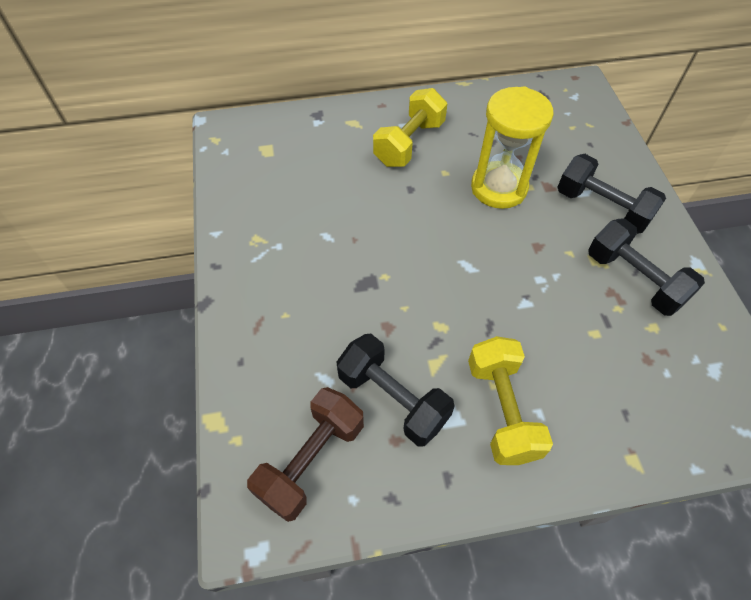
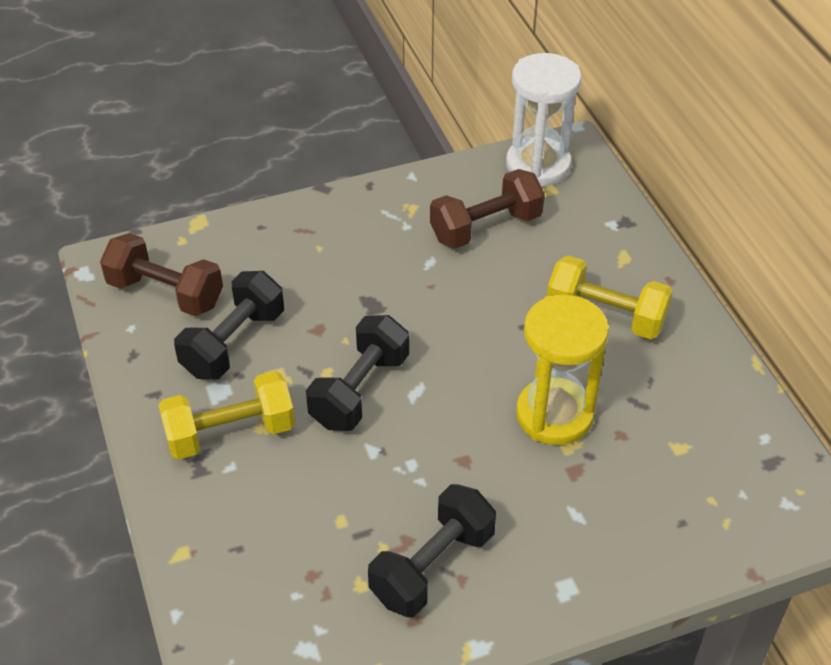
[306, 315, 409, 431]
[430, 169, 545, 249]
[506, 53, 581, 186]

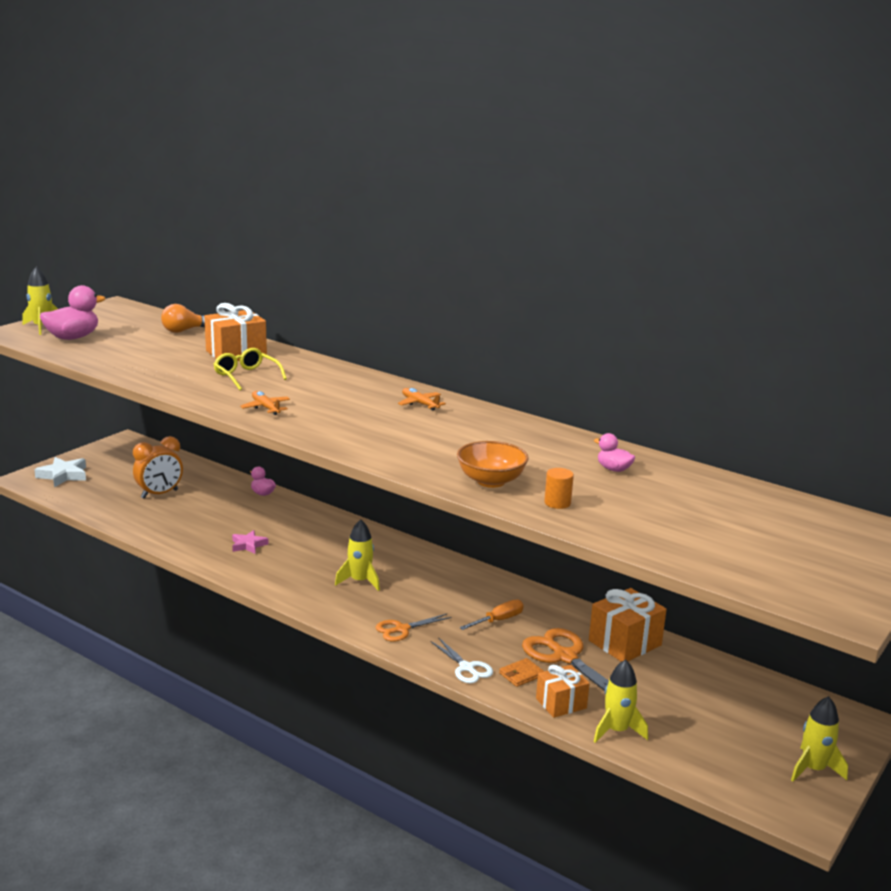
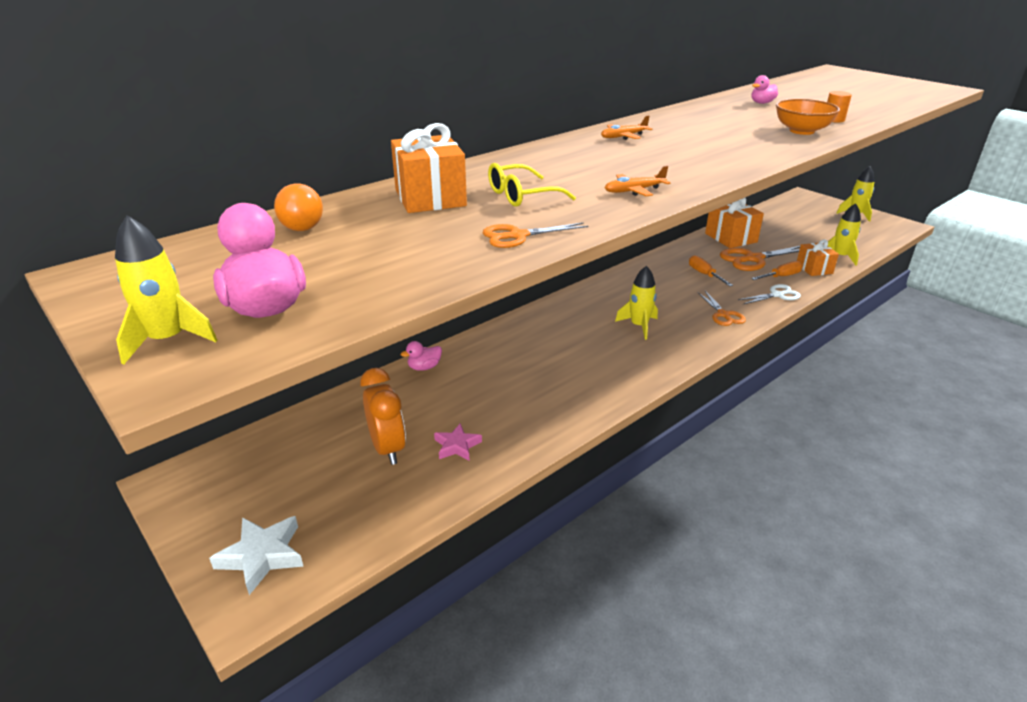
[434, 424, 482, 461]
[483, 223, 588, 248]
[751, 261, 803, 280]

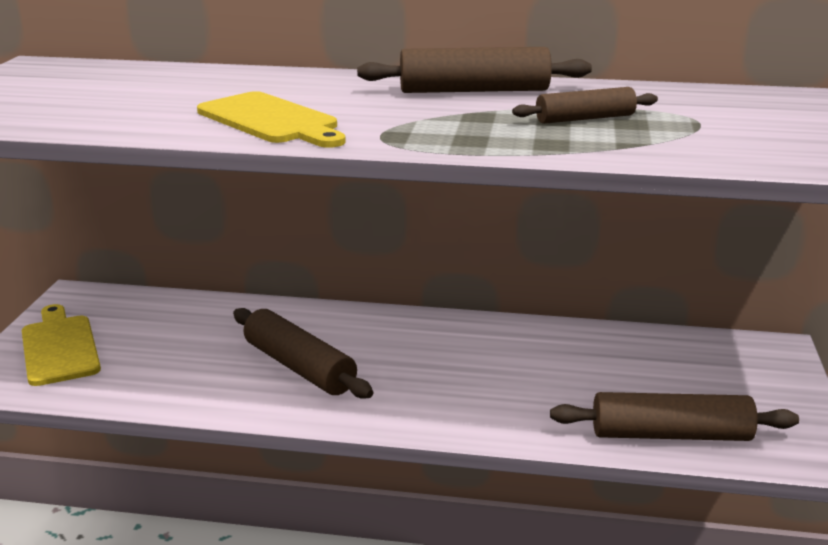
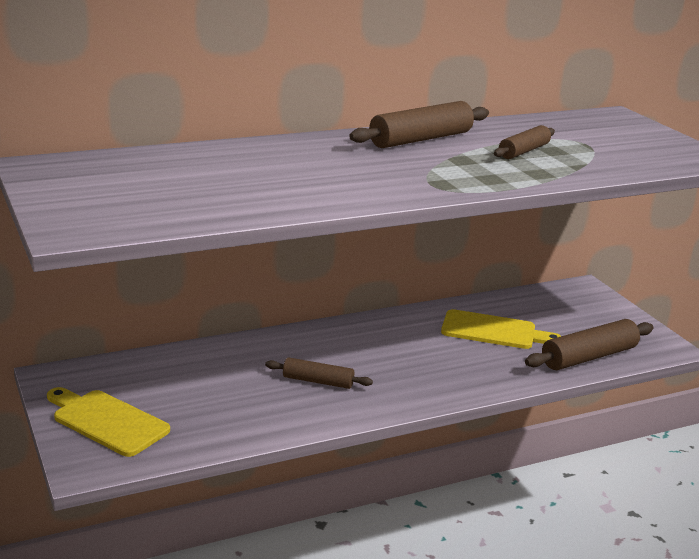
[265, 357, 373, 389]
[441, 309, 561, 349]

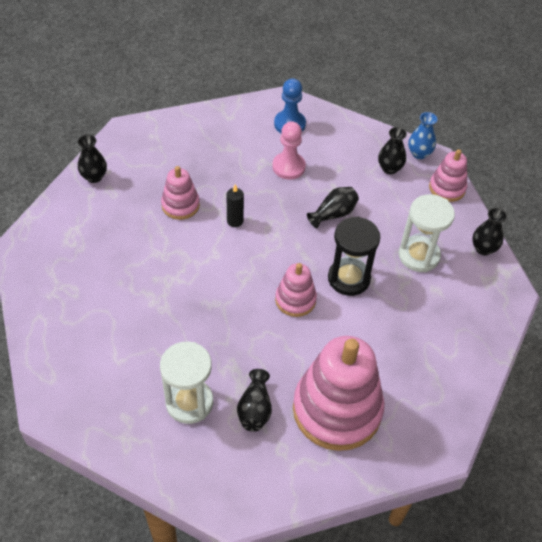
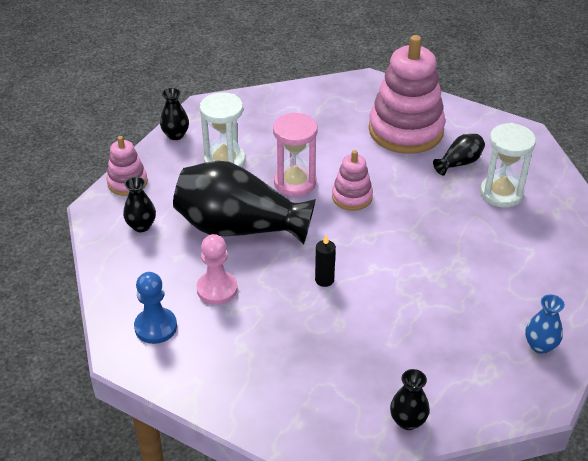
[173, 161, 316, 244]
[273, 112, 318, 196]
[525, 294, 565, 354]
[161, 166, 200, 220] (first image)

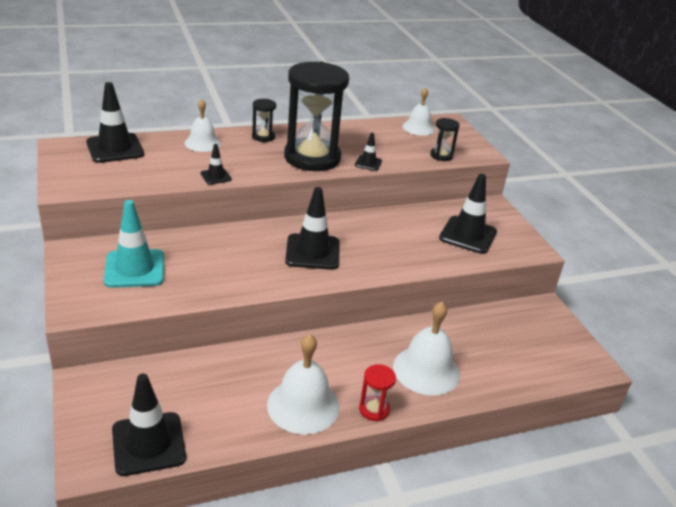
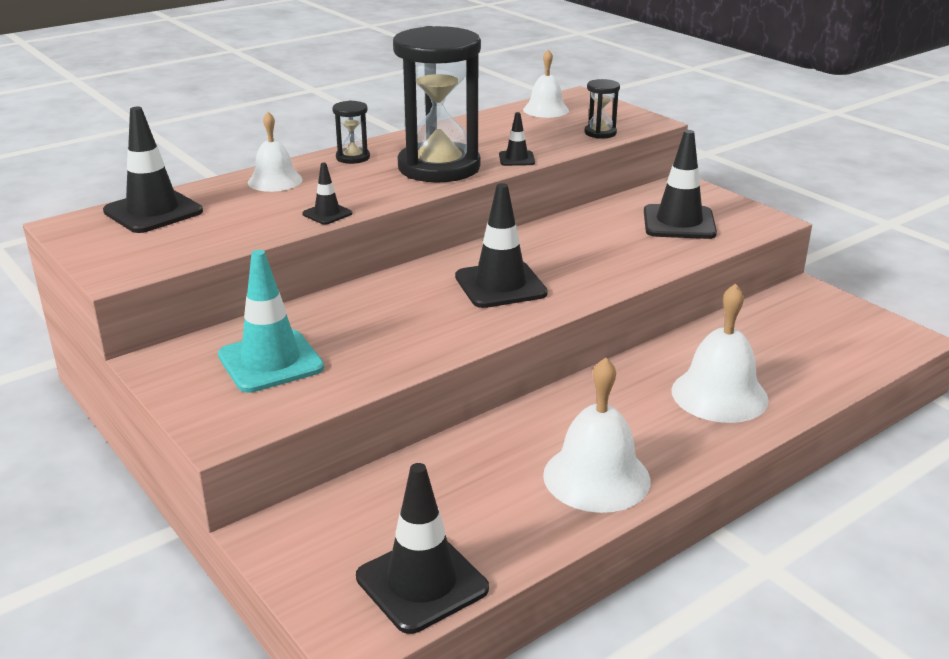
[359, 364, 396, 421] (first image)

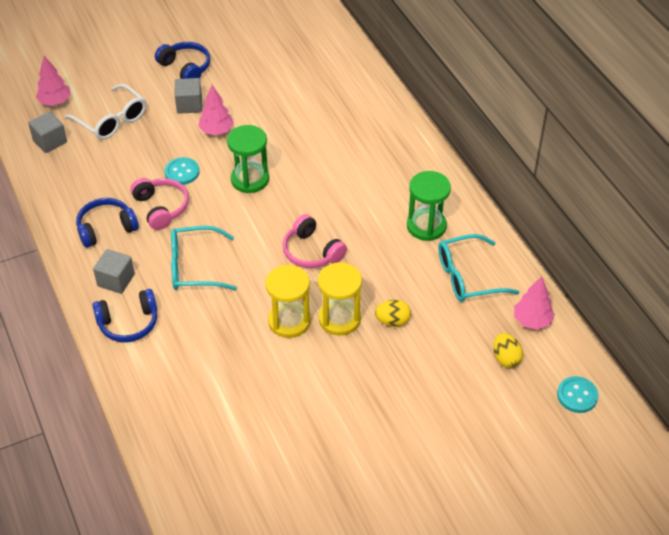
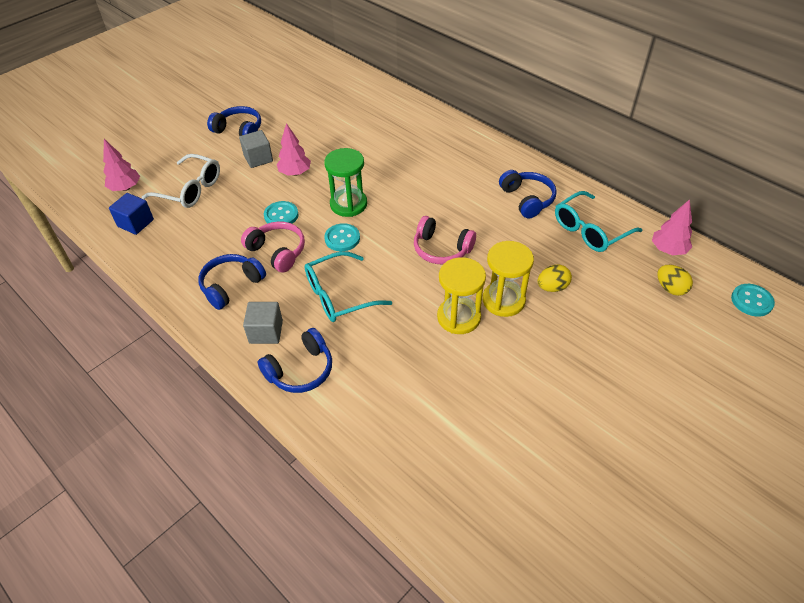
[109, 193, 154, 235]
[324, 223, 360, 251]
[499, 170, 557, 219]

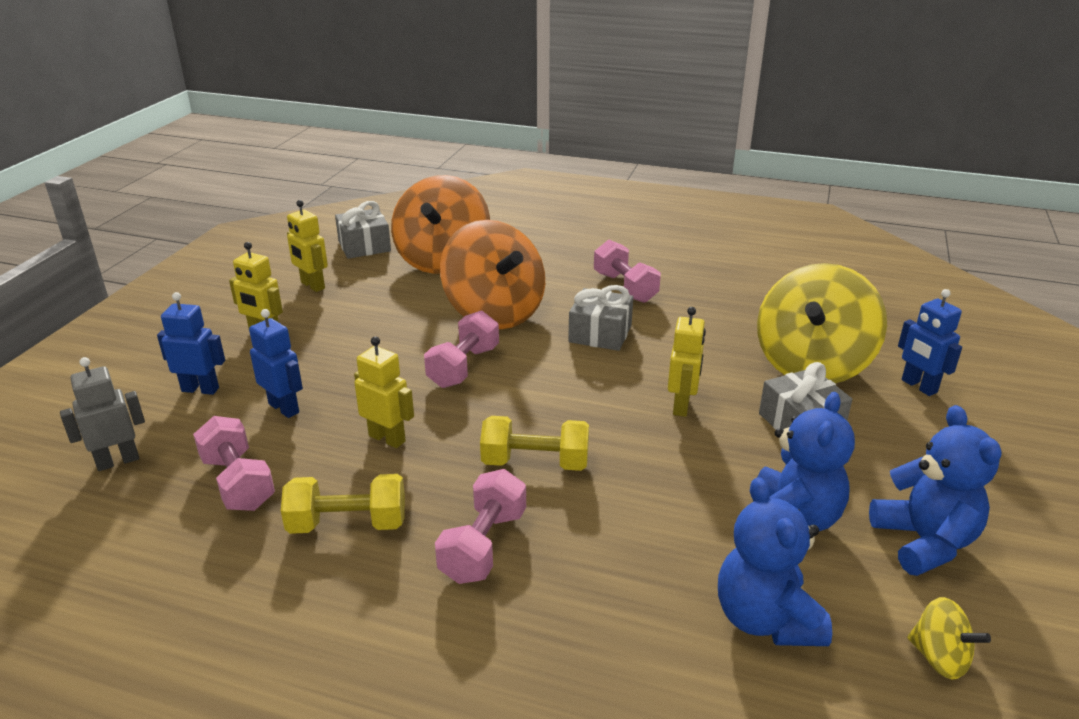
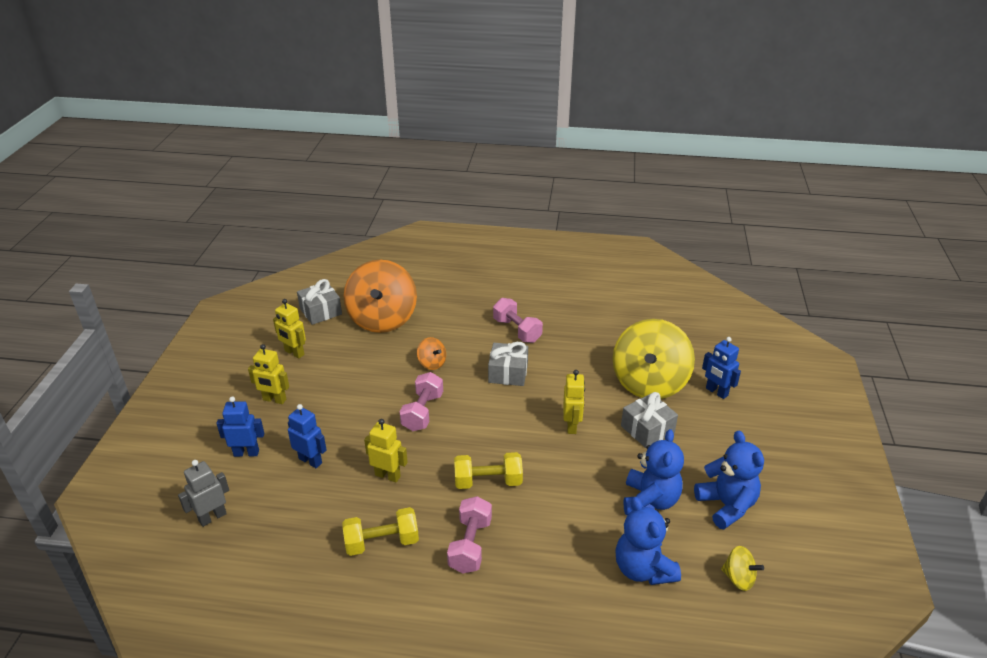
[417, 337, 446, 370]
[193, 416, 275, 511] (first image)

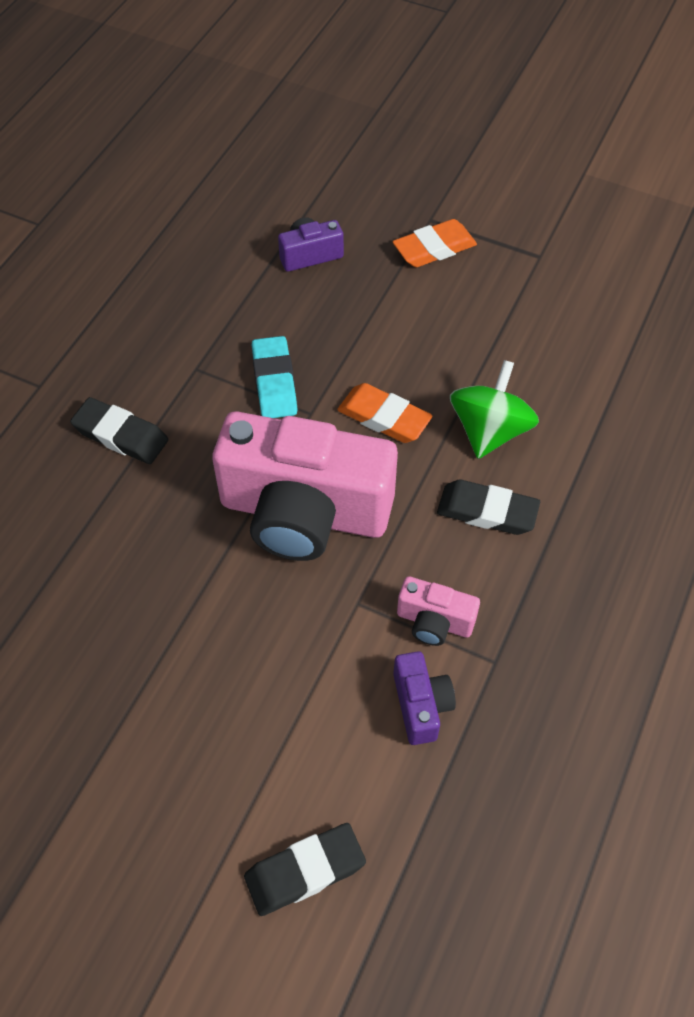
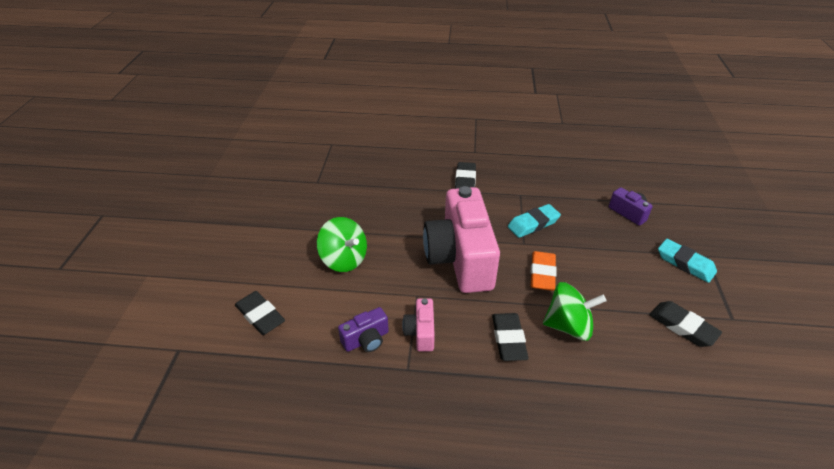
[317, 217, 367, 272]
[650, 301, 722, 347]
[658, 239, 717, 283]

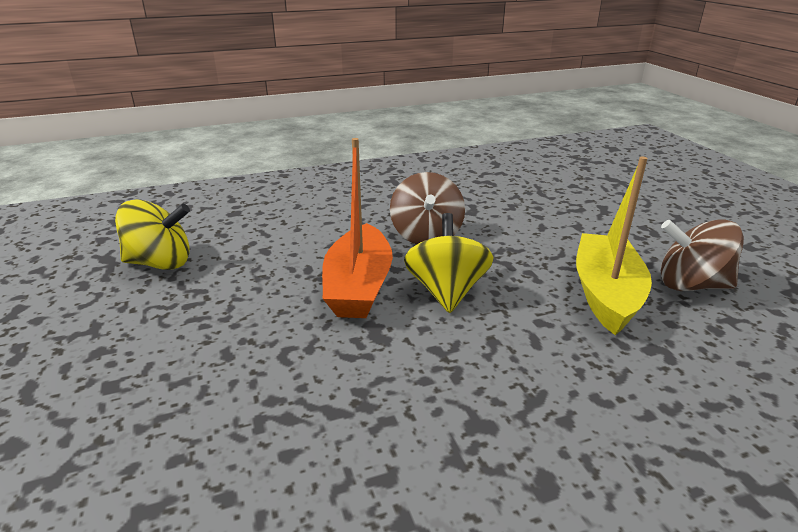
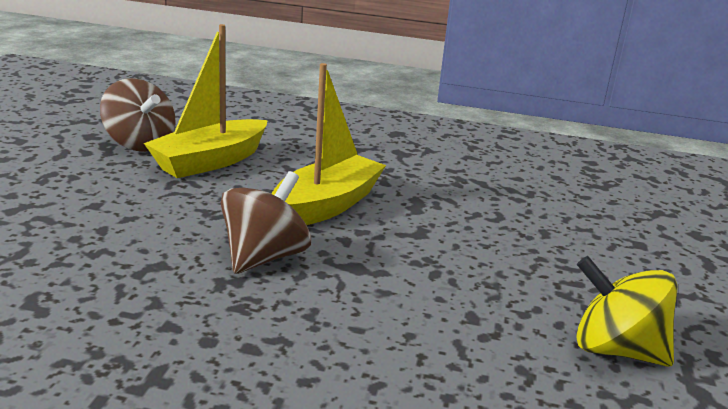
[272, 63, 386, 225]
[322, 138, 393, 318] (first image)

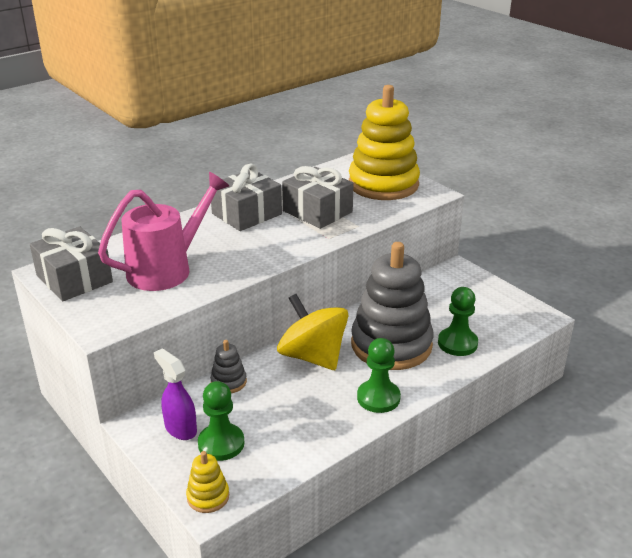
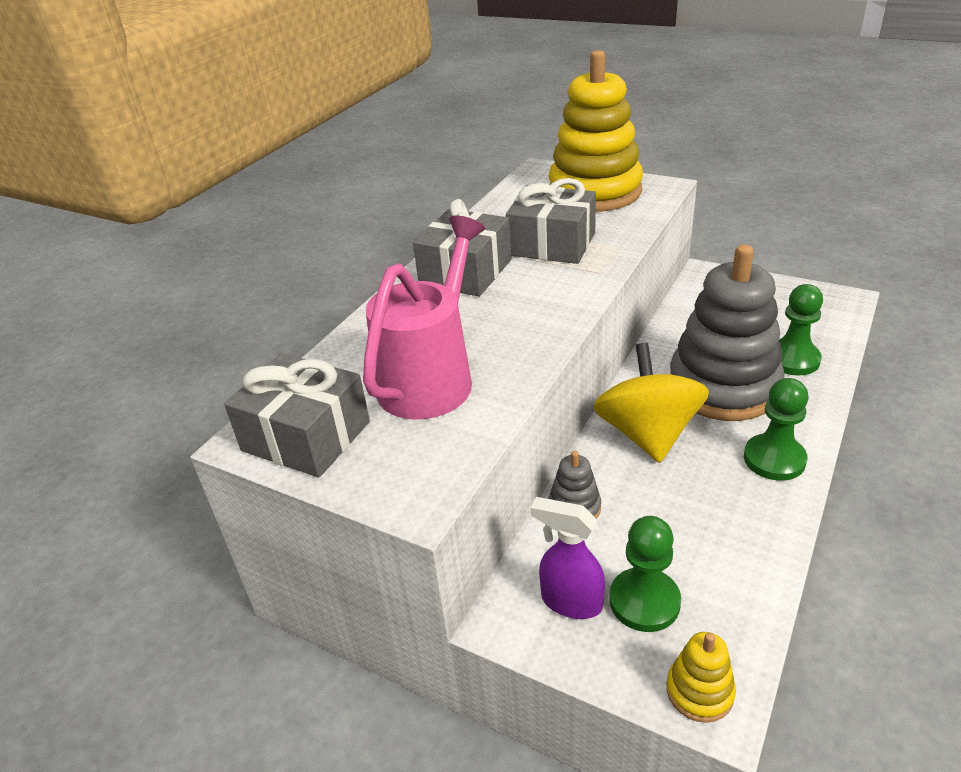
[593, 343, 709, 463]

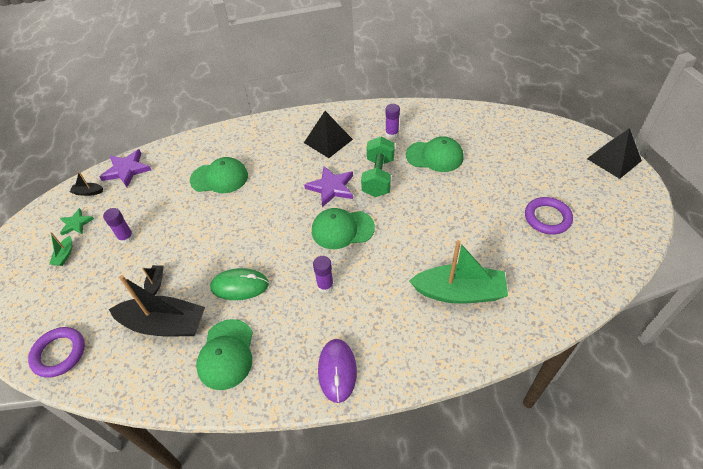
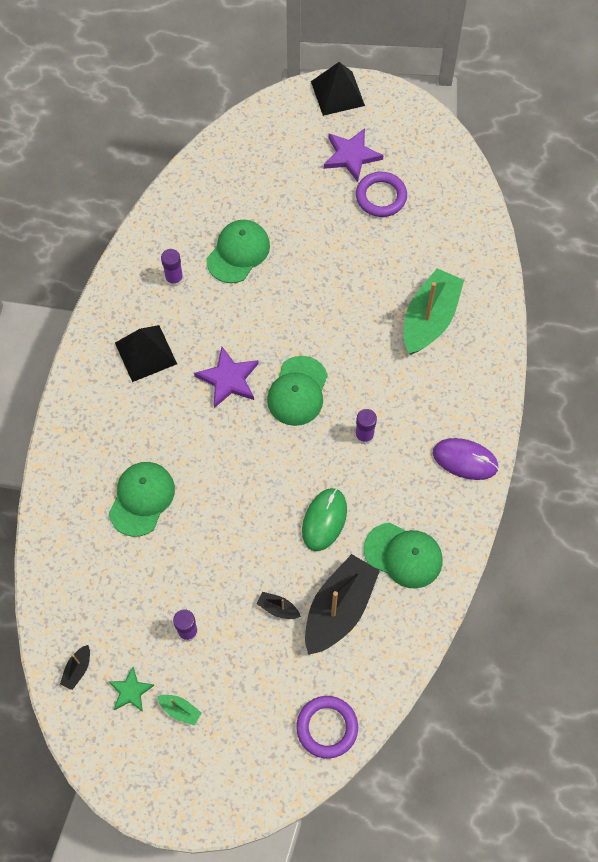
[324, 128, 383, 182]
[361, 136, 395, 197] (first image)

